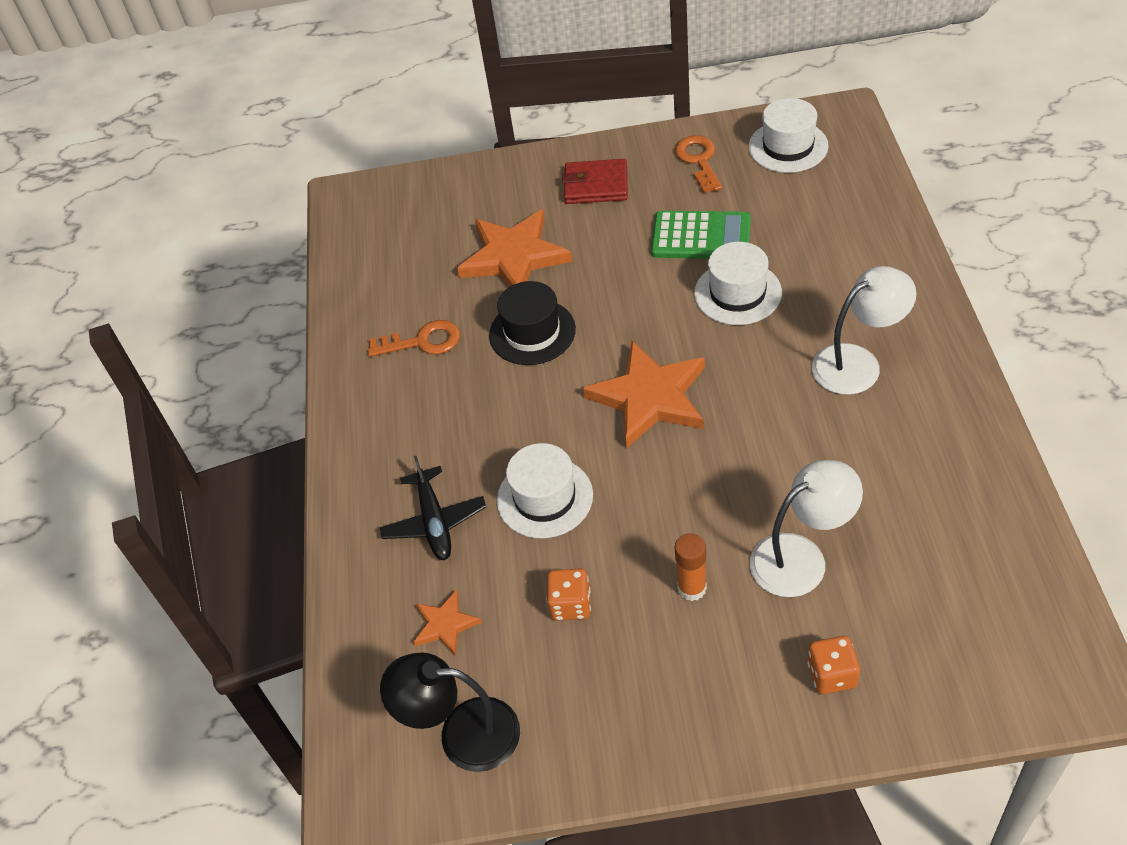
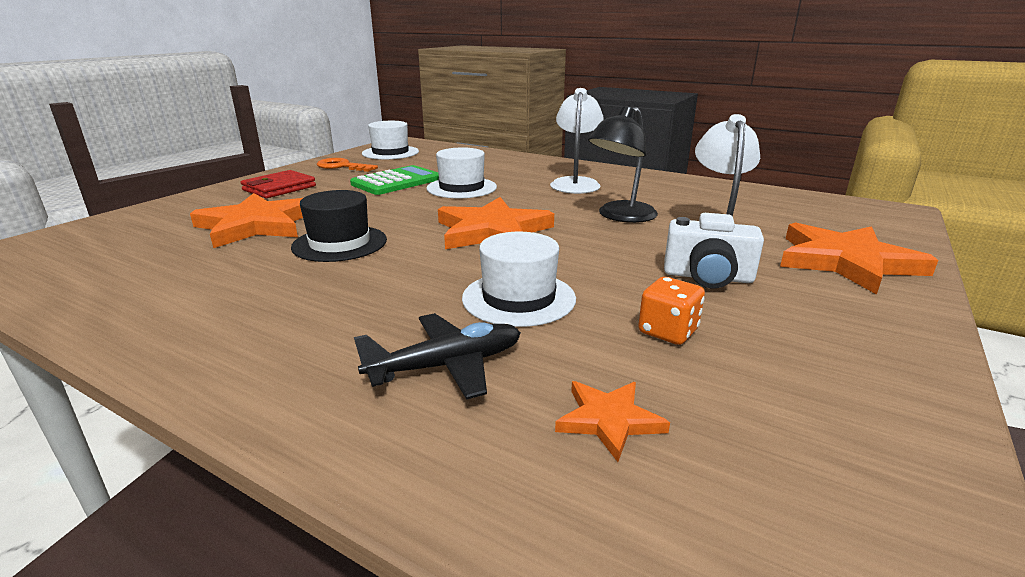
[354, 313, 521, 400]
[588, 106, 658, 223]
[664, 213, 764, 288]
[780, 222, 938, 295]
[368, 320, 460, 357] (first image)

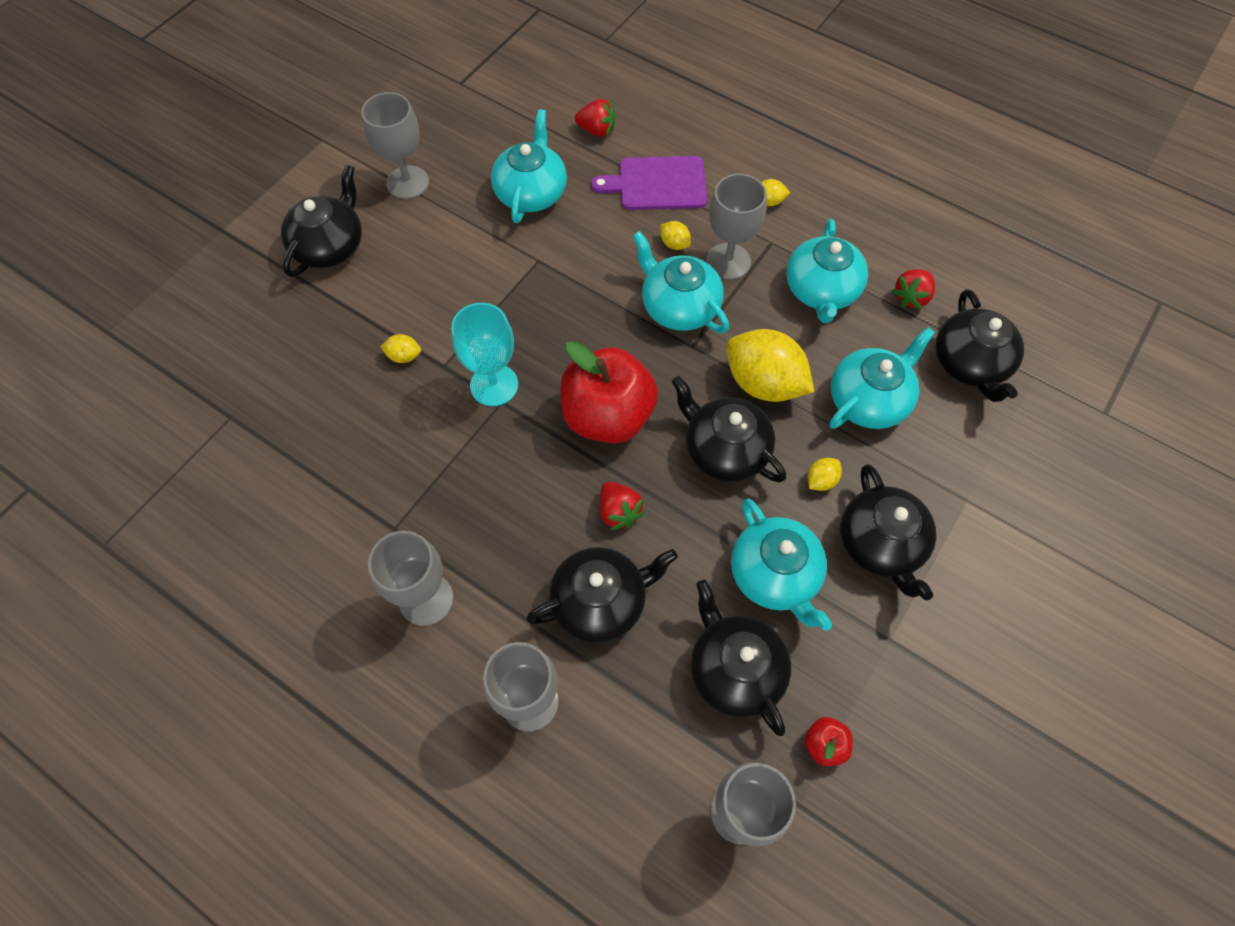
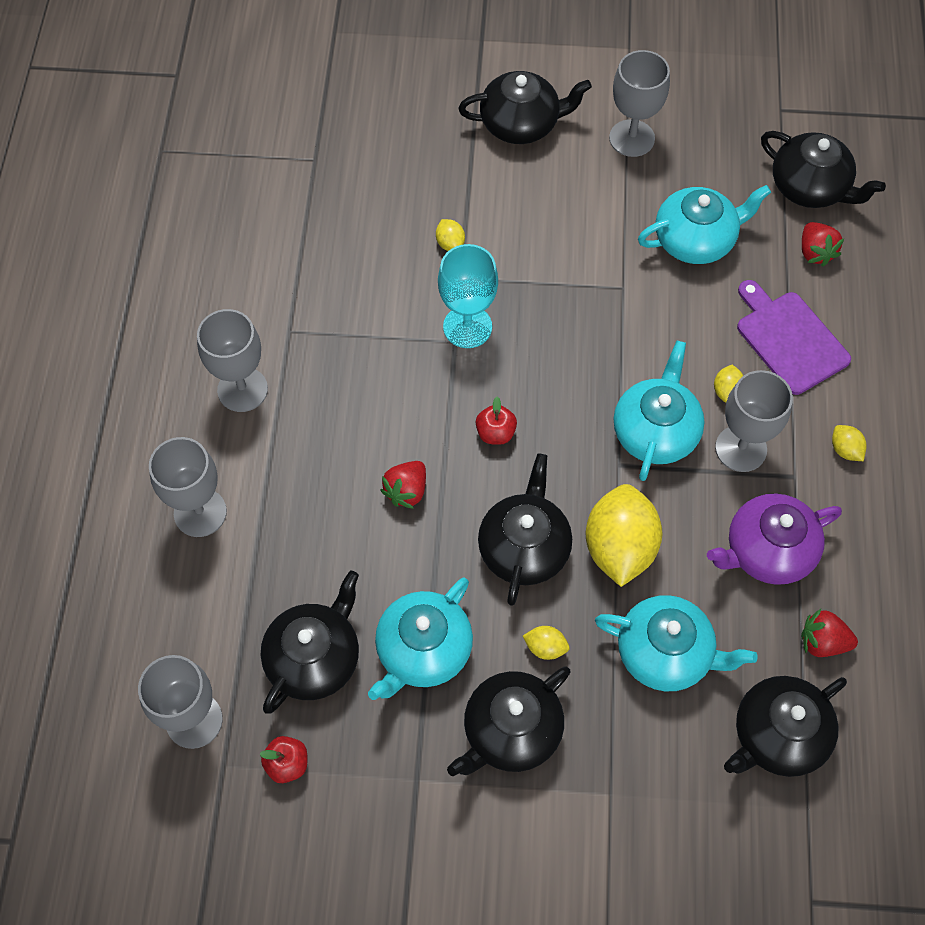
[476, 397, 517, 445]
[707, 493, 842, 585]
[761, 131, 886, 208]

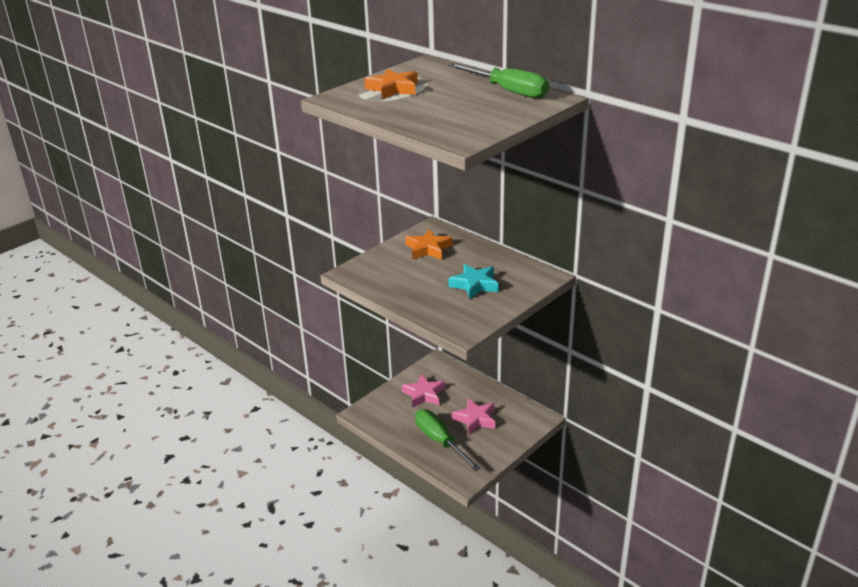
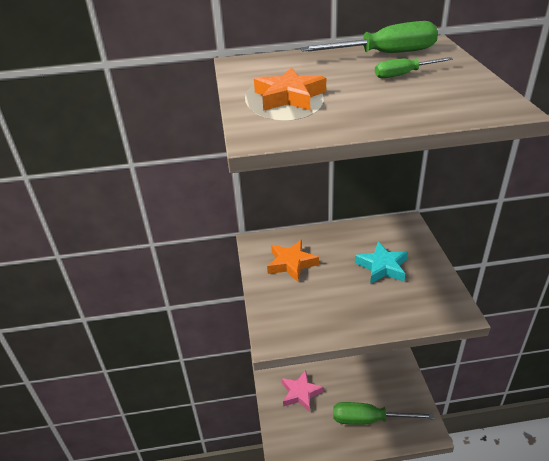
[375, 57, 453, 78]
[452, 398, 495, 435] (first image)

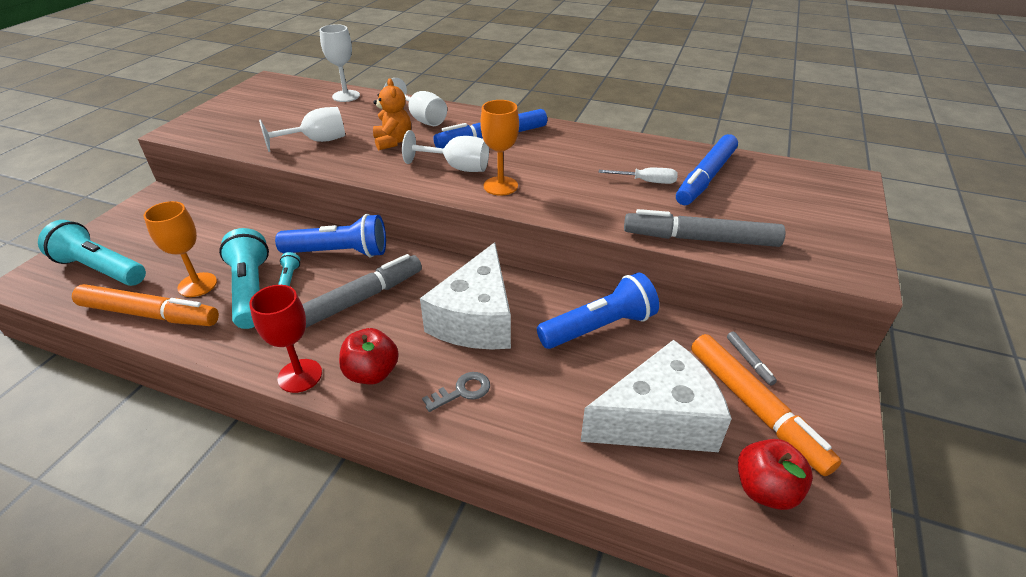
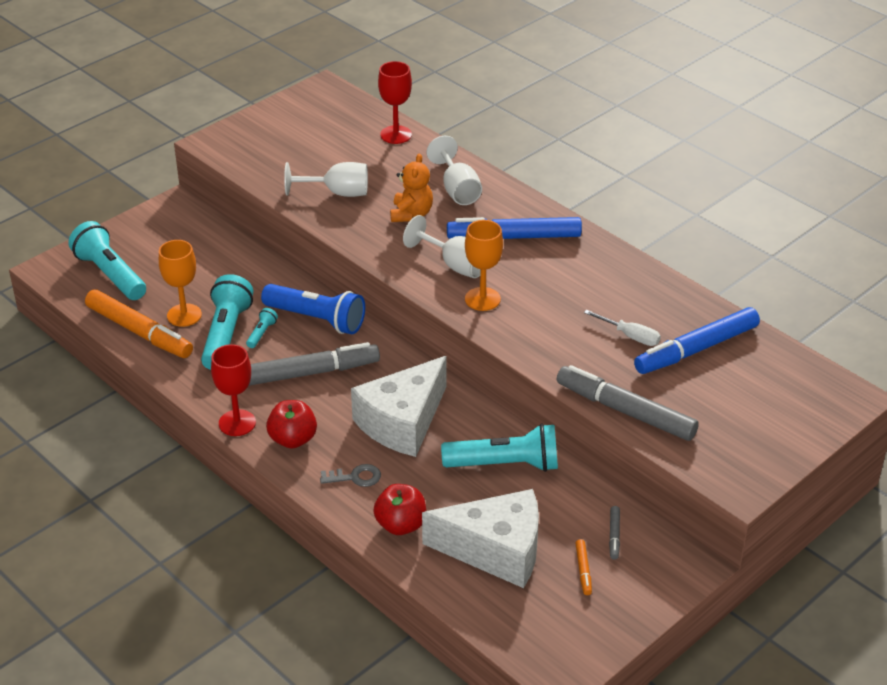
[373, 484, 426, 535]
[378, 61, 412, 144]
[441, 424, 558, 472]
[575, 539, 592, 595]

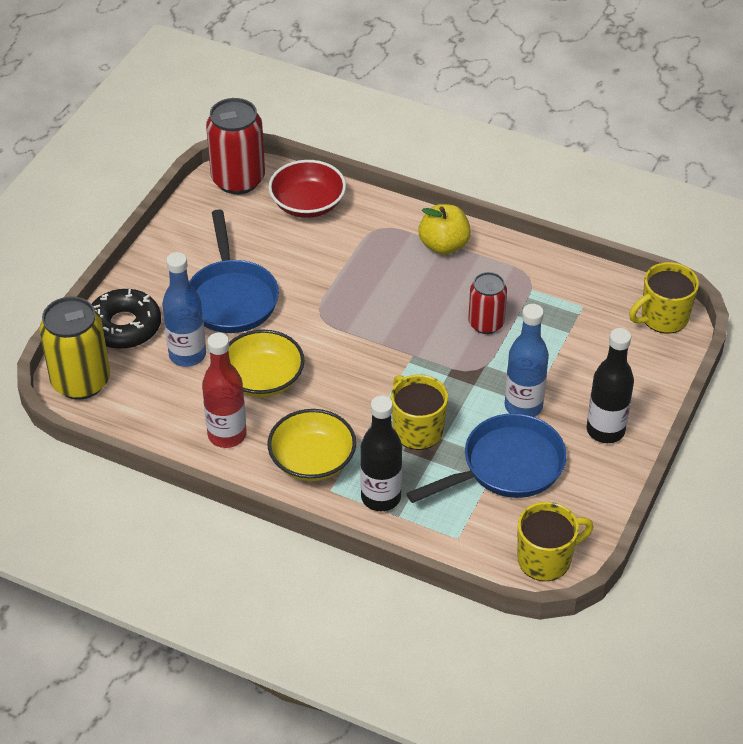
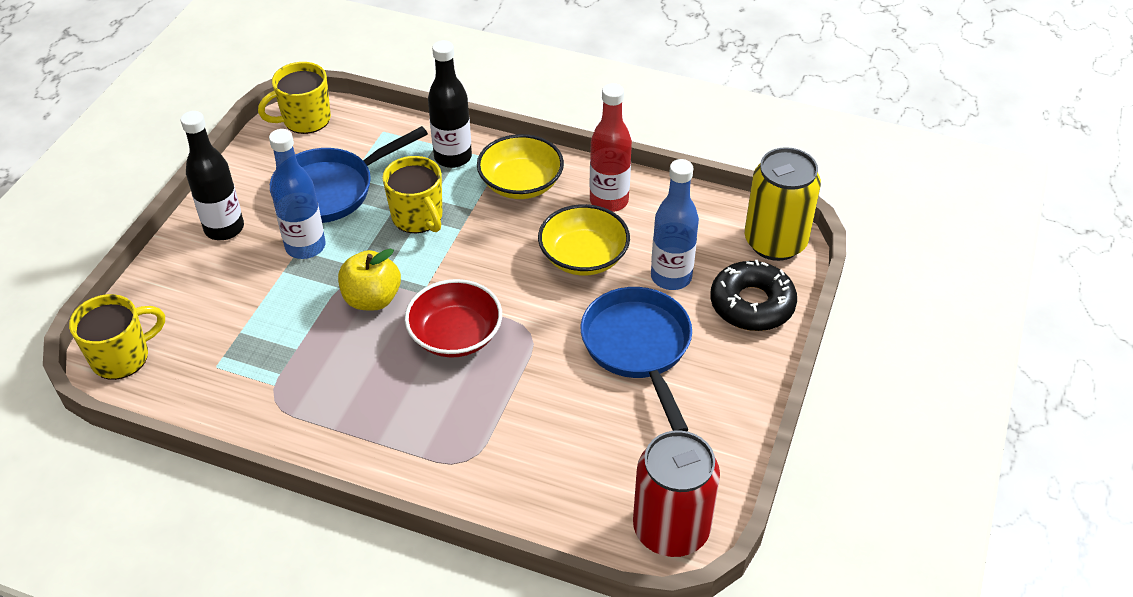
[338, 248, 401, 311]
[405, 279, 502, 358]
[468, 272, 507, 334] (first image)

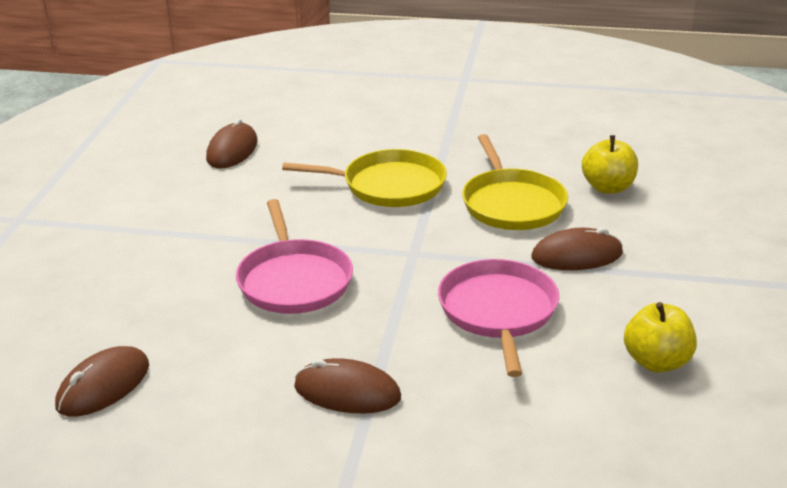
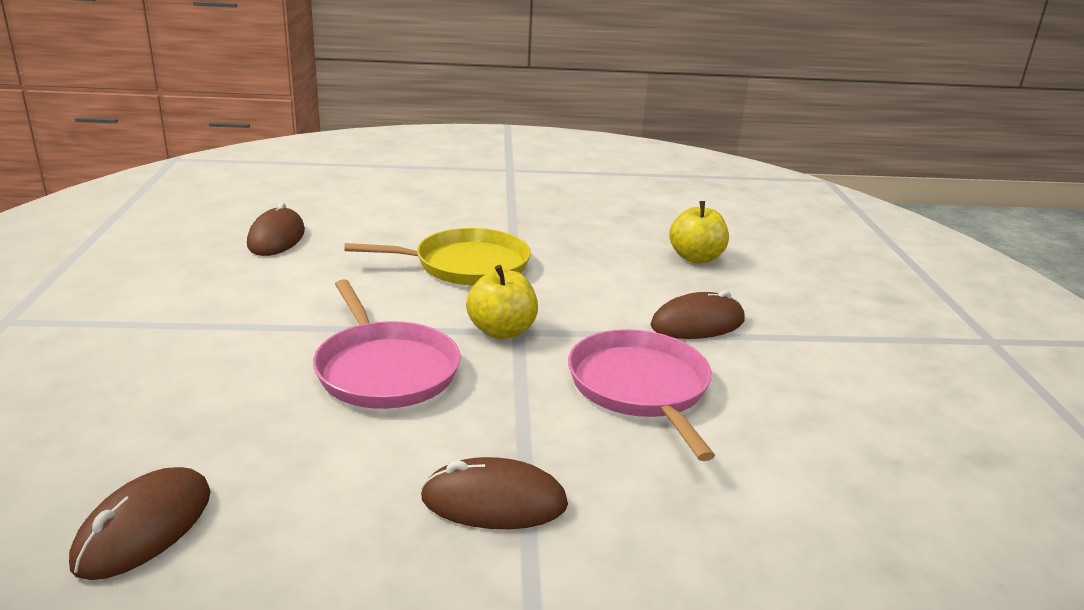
[466, 265, 538, 339]
[462, 134, 568, 230] (first image)

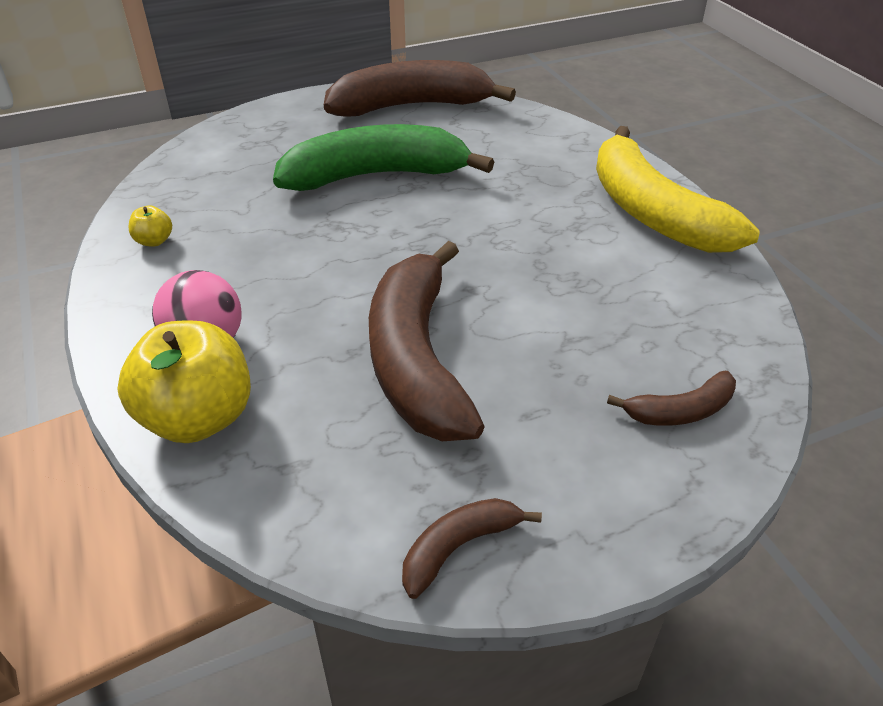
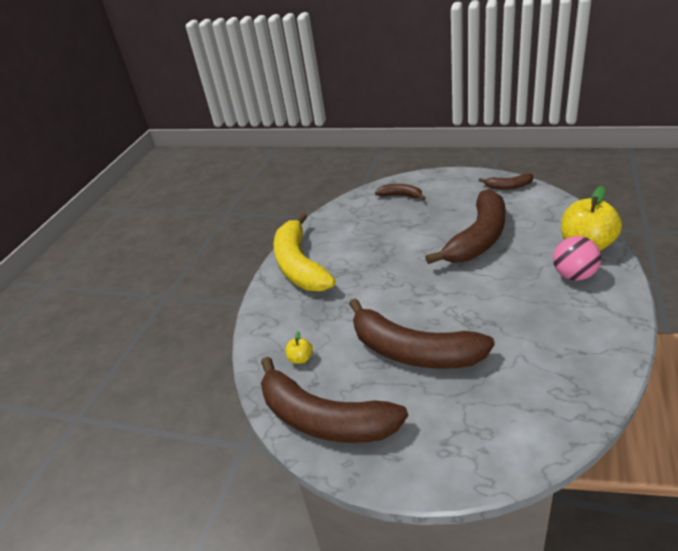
[273, 213, 336, 291]
[285, 331, 313, 364]
[349, 298, 495, 369]

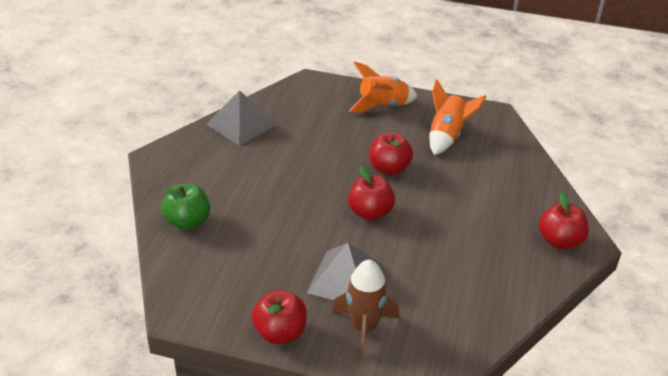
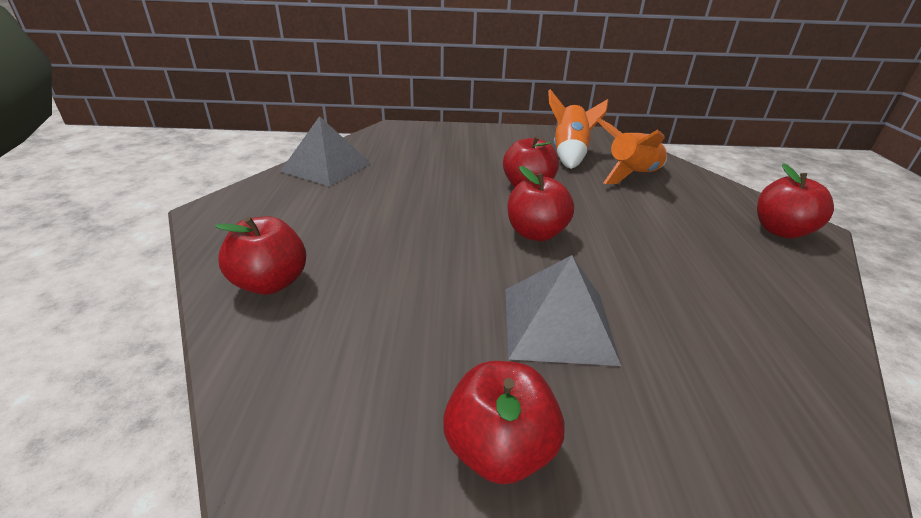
[215, 216, 306, 295]
[596, 118, 667, 184]
[332, 259, 399, 359] (first image)

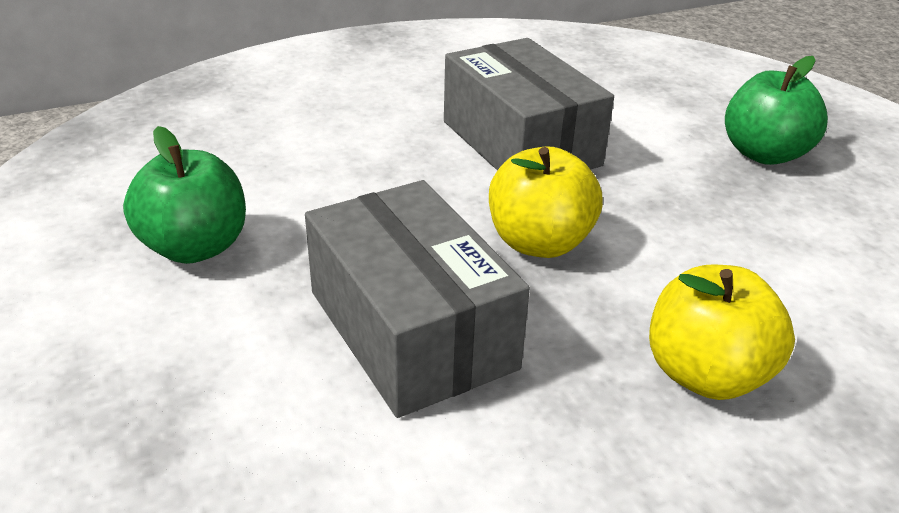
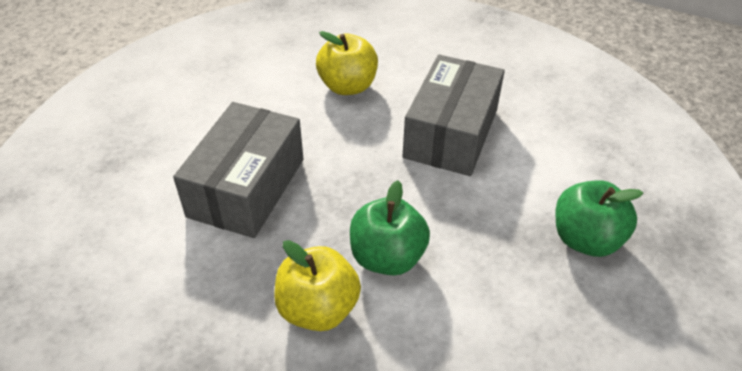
[316, 31, 378, 95]
[350, 180, 430, 276]

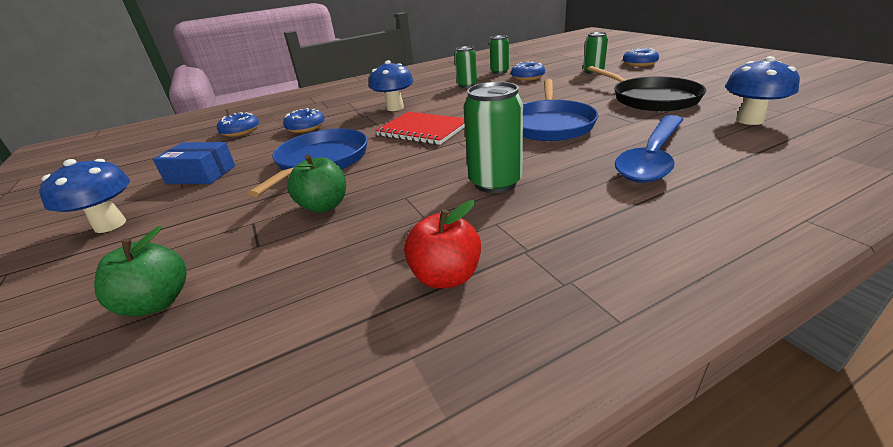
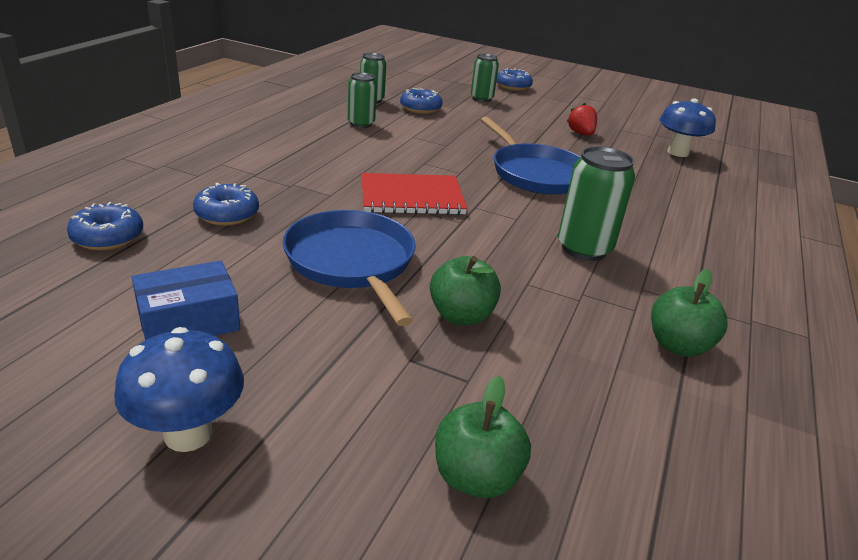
[567, 103, 597, 135]
[651, 269, 728, 357]
[369, 60, 413, 111] (first image)
[615, 115, 684, 183] (first image)

